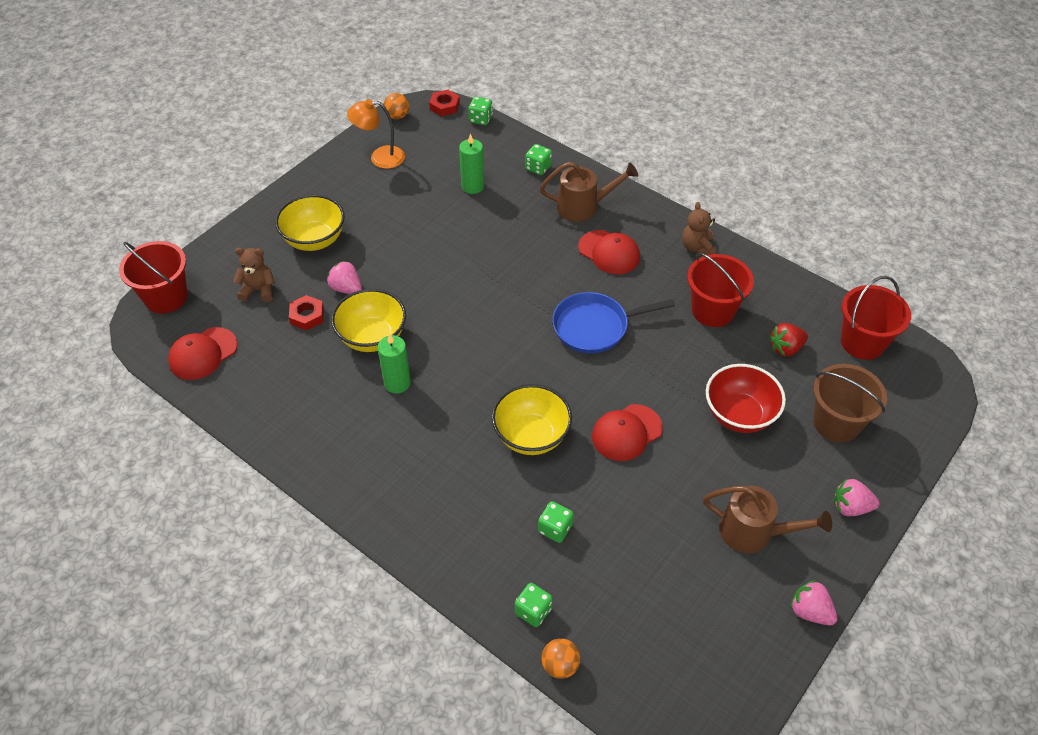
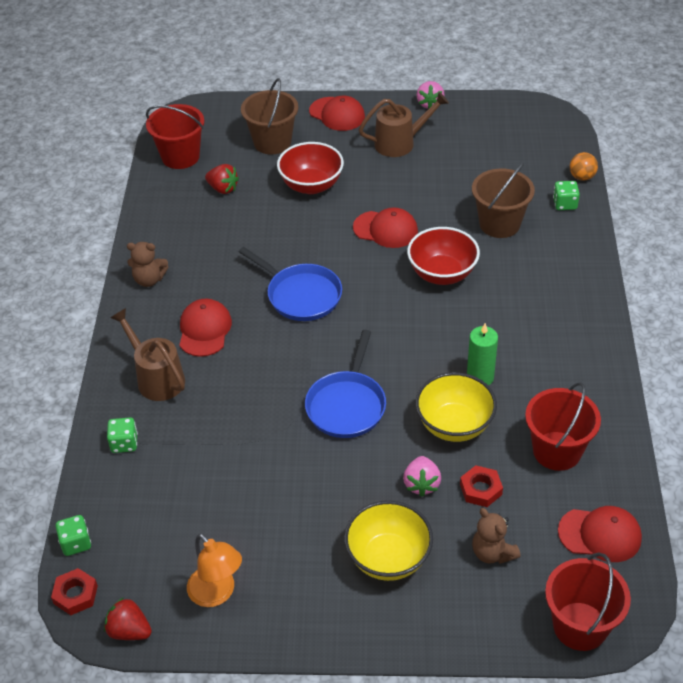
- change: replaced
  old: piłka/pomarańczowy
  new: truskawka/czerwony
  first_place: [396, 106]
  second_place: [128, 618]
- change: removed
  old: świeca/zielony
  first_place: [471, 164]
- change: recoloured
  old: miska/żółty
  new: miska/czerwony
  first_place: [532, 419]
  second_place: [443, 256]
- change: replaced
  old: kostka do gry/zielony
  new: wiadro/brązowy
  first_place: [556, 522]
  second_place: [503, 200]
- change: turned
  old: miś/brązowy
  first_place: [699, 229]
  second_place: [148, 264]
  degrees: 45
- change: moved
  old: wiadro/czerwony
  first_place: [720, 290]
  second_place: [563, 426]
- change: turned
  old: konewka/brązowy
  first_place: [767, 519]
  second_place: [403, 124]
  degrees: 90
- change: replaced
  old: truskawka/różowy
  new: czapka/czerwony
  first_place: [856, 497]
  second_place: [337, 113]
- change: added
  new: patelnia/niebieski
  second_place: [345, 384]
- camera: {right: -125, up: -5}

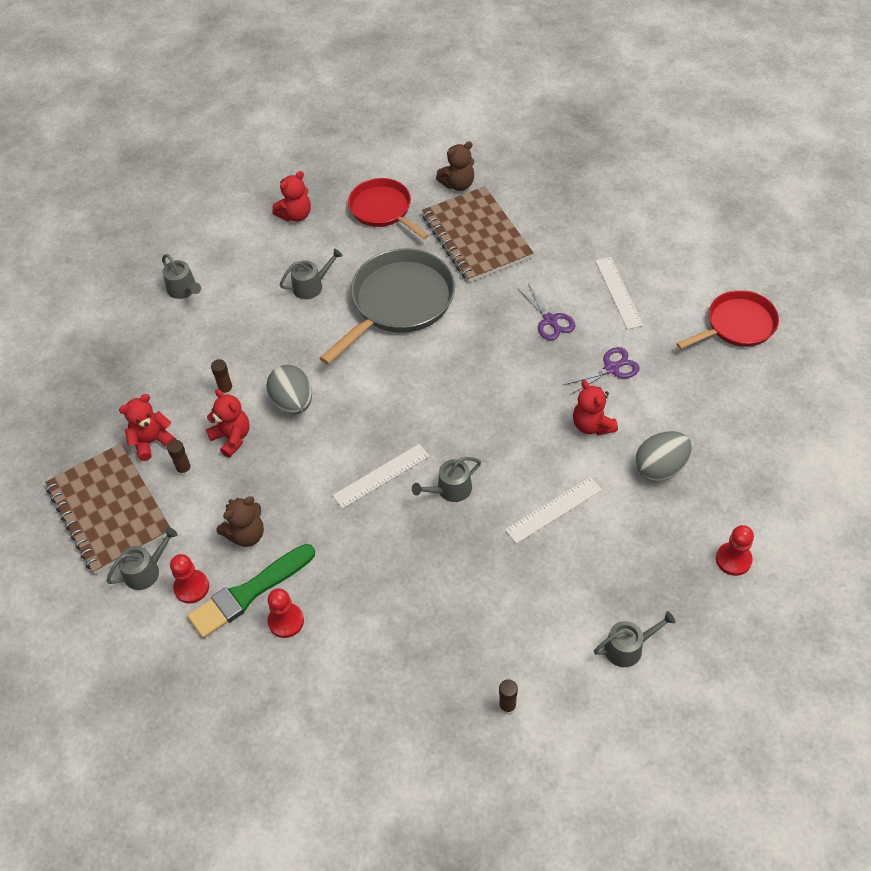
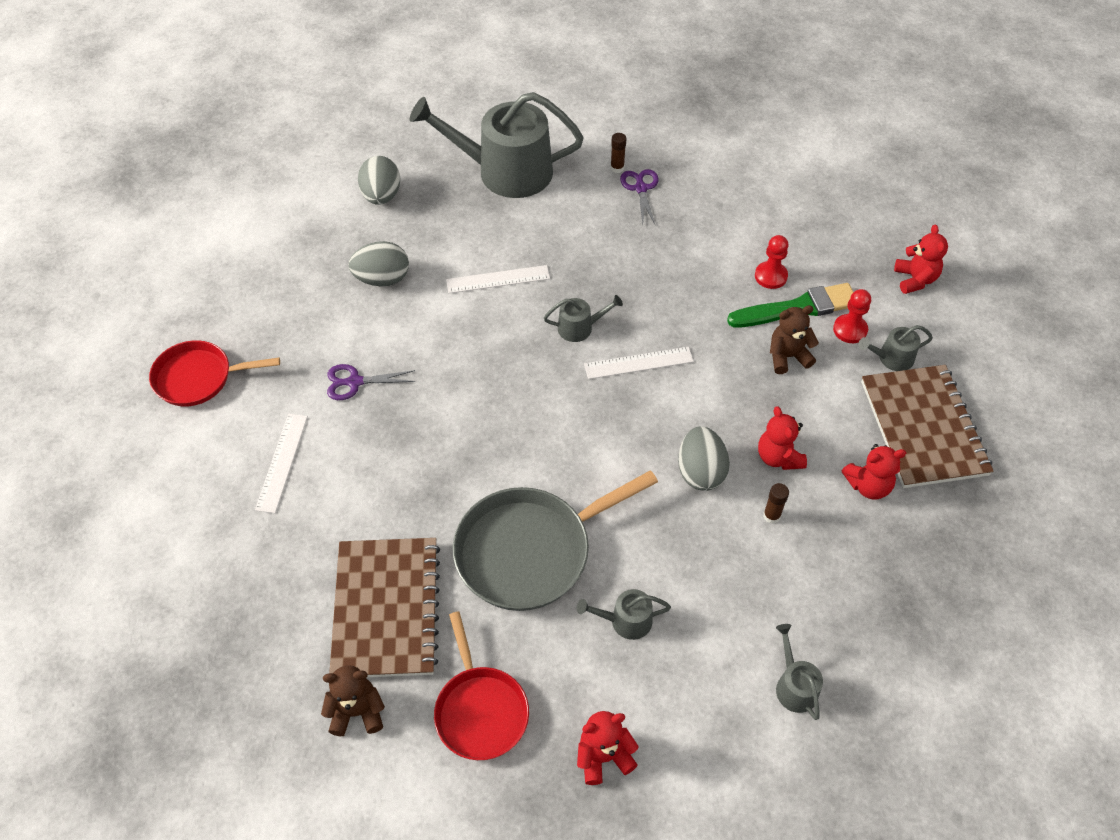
- change: removed
  old: klej w sztyfcie/brązowy
  first_place: [179, 458]
- change: moved
  old: nożyczki/fioletowy
  first_place: [546, 311]
  second_place: [639, 197]
- change: moved
  old: miś/czerwony
  first_place: [595, 407]
  second_place: [921, 259]
- change: resized
  old: konewka/szary
  first_place: [635, 639]
  second_place: [497, 145]
  factor: 2.36
- change: replaced
  old: pionek/czerwony
  new: jajko/szary
  first_place: [735, 550]
  second_place: [379, 180]
- camera: {right: -160, up: 0}

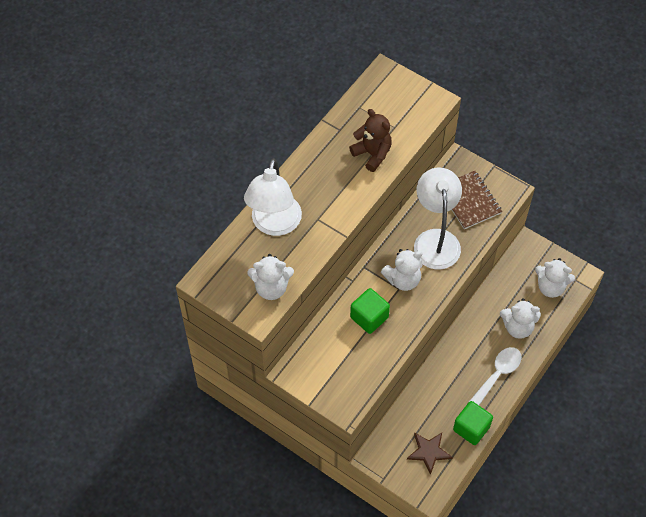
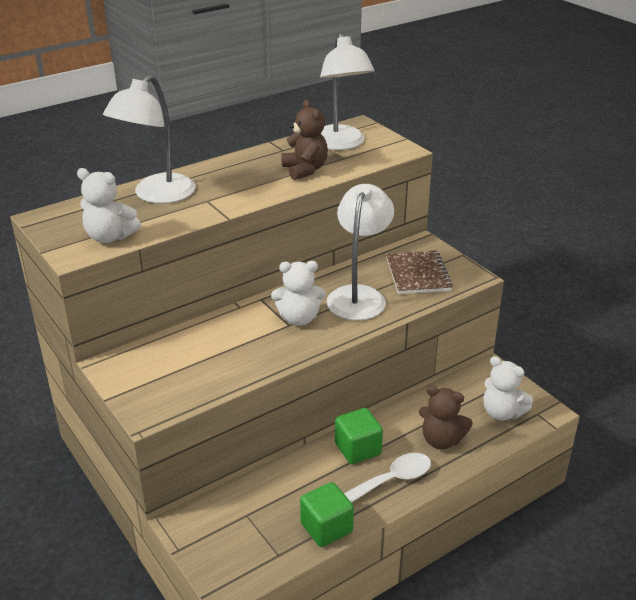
- change: moved
  old: sześcian/zielony
  first_place: [370, 311]
  second_place: [359, 436]
- change: removed
  old: gwiazda/brązowy
  first_place: [430, 454]
- change: recoloured
  old: miś/biały
  new: miś/brązowy
  first_place: [520, 318]
  second_place: [446, 417]
- change: added
  new: lampka/biały
  second_place: [347, 91]
- camera: {right: 20, up: -25}

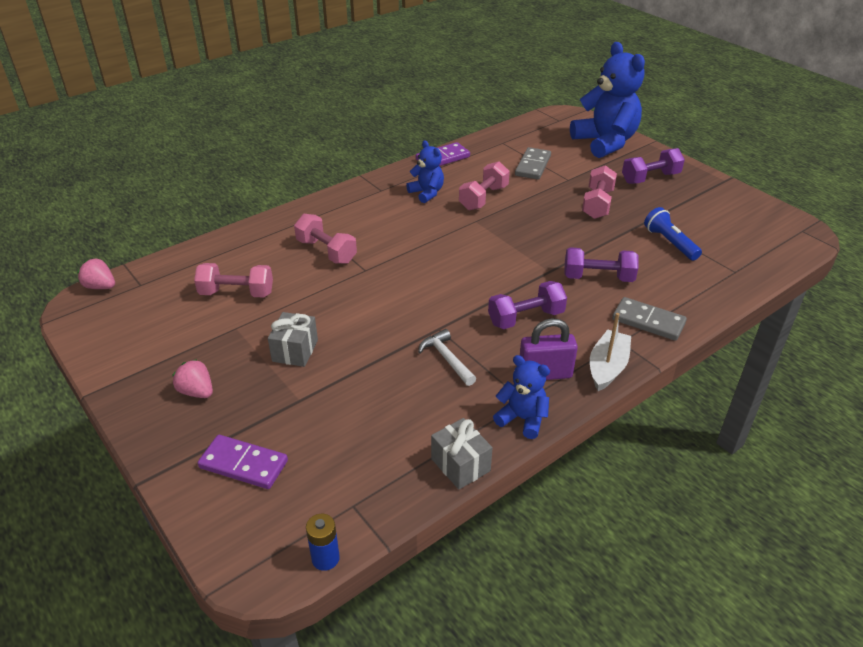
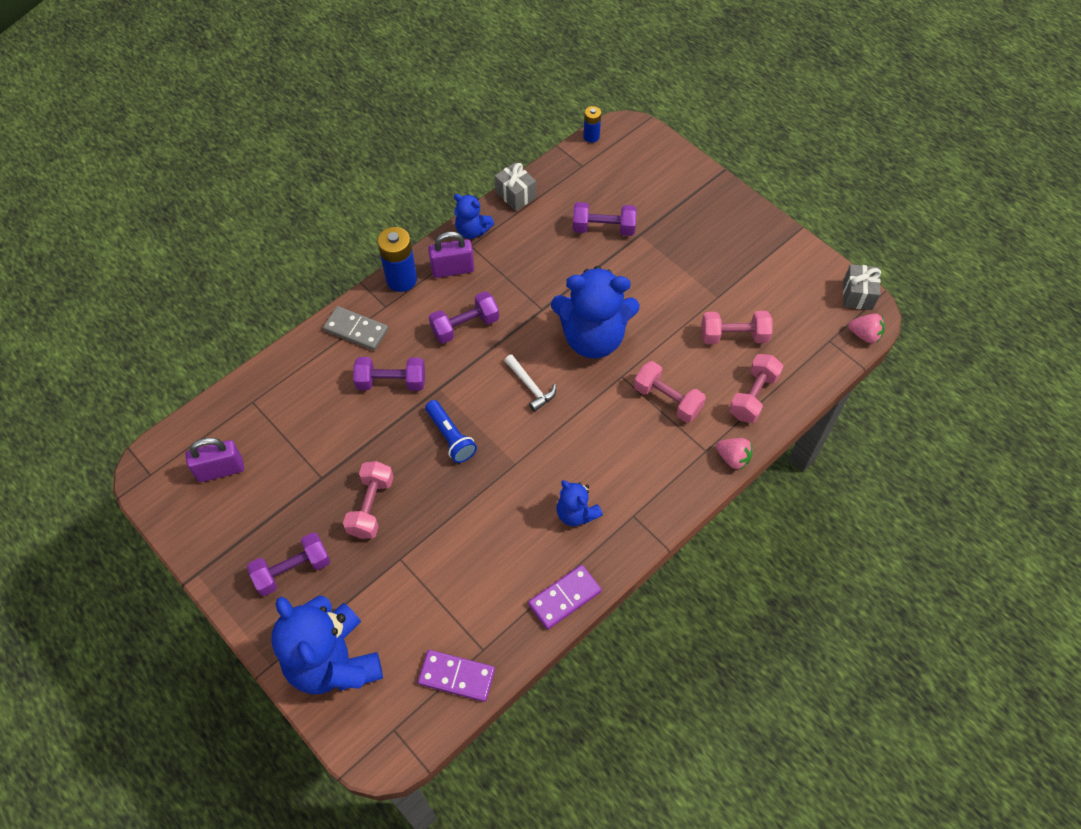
- change: moved
  old: truskawka/różowy
  first_place: [192, 378]
  second_place: [734, 454]
- change: moved
  old: kostka domina/fioletowy
  first_place: [243, 462]
  second_place: [456, 676]
- change: moved
  old: prezent/szary
  first_place: [293, 339]
  second_place: [862, 287]
- change: moved
  old: młotek/biały
  first_place: [447, 357]
  second_place: [530, 383]
- change: moved
  old: hantel/różowy
  first_place: [484, 186]
  second_place: [756, 388]
- change: removed
  old: kostka domina/szary
  first_place: [533, 163]
- change: replaced
  old: łódka/biały
  new: bateria/niebieski
  first_place: [610, 352]
  second_place: [397, 259]
- change: moved
  old: latarka/niebieski
  first_place: [673, 234]
  second_place: [451, 431]
- change: added
  new: kłódka/fioletowy
  second_place: [214, 460]
- change: added
  new: miś/niebieski
  second_place: [595, 312]
- change: added
  new: hantel/fioletowy
  second_place: [605, 219]
- camera: {right: 175, up: 20}

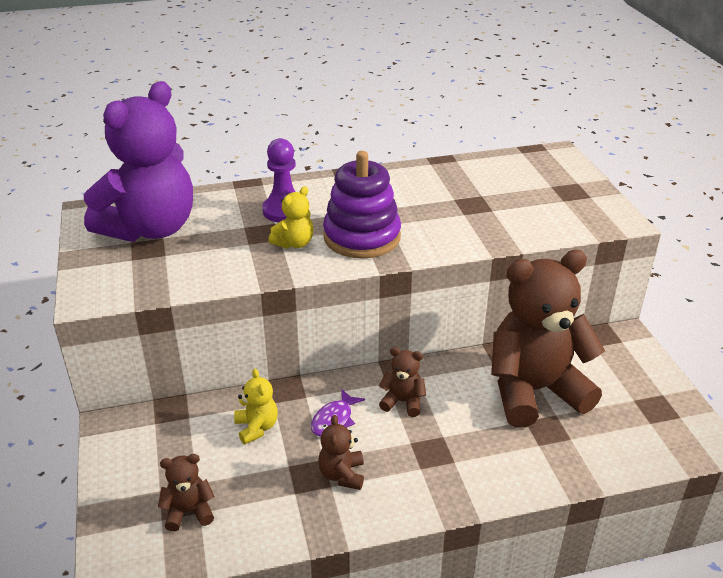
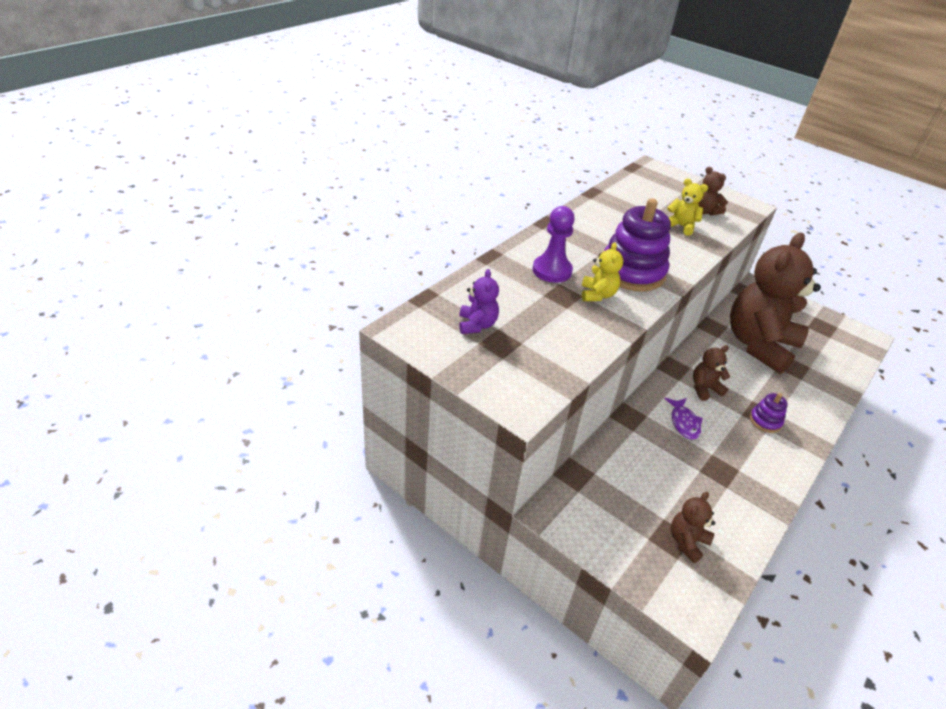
- change: resized
  old: miś/fioletowy
  first_place: [138, 161]
  second_place: [479, 301]
  factor: 0.41
- change: moved
  old: miś/żółty
  first_place: [256, 406]
  second_place: [687, 207]
- change: moved
  old: miś/brązowy
  first_place: [341, 452]
  second_place: [713, 191]
- change: added
  new: zabawka nakładanka/fioletowy
  second_place: [769, 413]
- camera: {right: -40, up: 5}

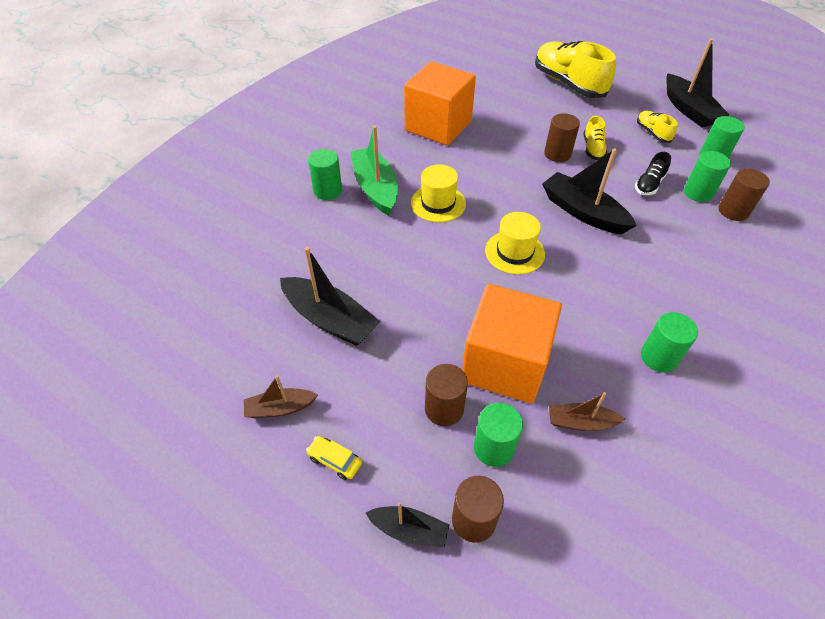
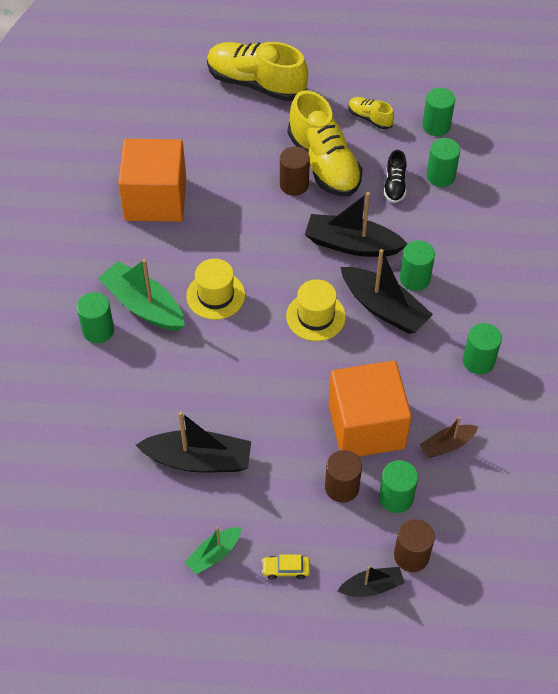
- change: recoloured
  old: łódka/brązowy
  new: łódka/zielony
  first_place: [281, 396]
  second_place: [213, 550]
- change: resized
  old: but/żółty
  first_place: [595, 138]
  second_place: [325, 143]
  factor: 2.12
- change: moved
  old: łódka/czarny
  first_place: [697, 83]
  second_place: [387, 291]
- change: removed
  old: walec/brązowy
  first_place: [744, 195]
- change: added
  new: walec/zielony
  second_place: [417, 265]
- camera: {right: -30, up: 5}

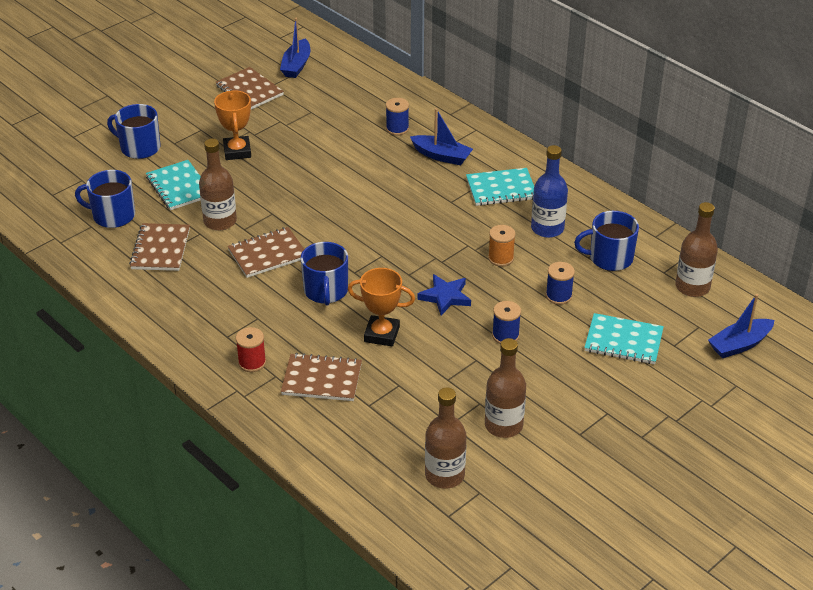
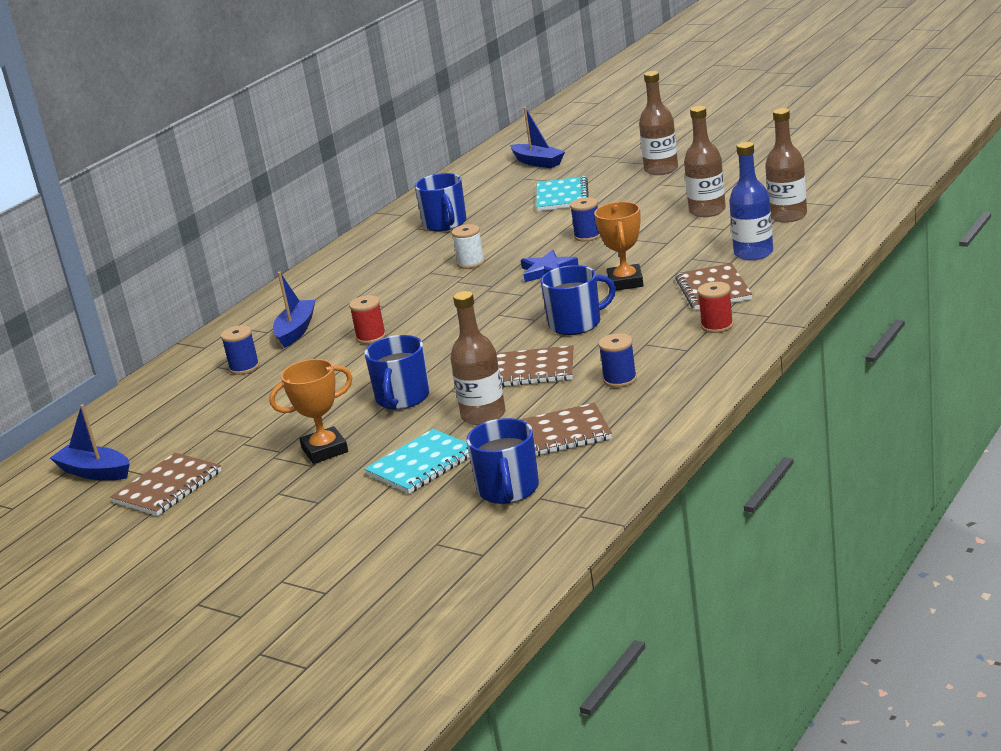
- change: moved
  old: kubek/niebieski
  first_place: [133, 131]
  second_place: [397, 372]
- change: turned
  old: zeszyt/brązowy
  first_place: [266, 252]
  second_place: [535, 366]
  degrees: -45
- change: turned
  old: łódka/niebieski
  first_place: [295, 48]
  second_place: [90, 442]
  degrees: -150
- change: removed
  old: zeszyt/turkusowy
  first_place: [500, 187]
- change: recoloured
  old: szpulka/pomarańczowy
  new: szpulka/biały
  first_place: [502, 246]
  second_place: [468, 246]
- change: moved
  old: butelka/niebieski
  first_place: [549, 191]
  second_place: [751, 201]
- change: moved
  old: szpulka/niebieski
  first_place: [560, 283]
  second_place: [617, 360]
- change: moved
  old: butelka/brązowy
  first_place: [696, 249]
  second_place: [658, 123]
- change: added
  new: szpulka/czerwony
  second_place: [367, 319]
- camera: {right: -100, up: -15}

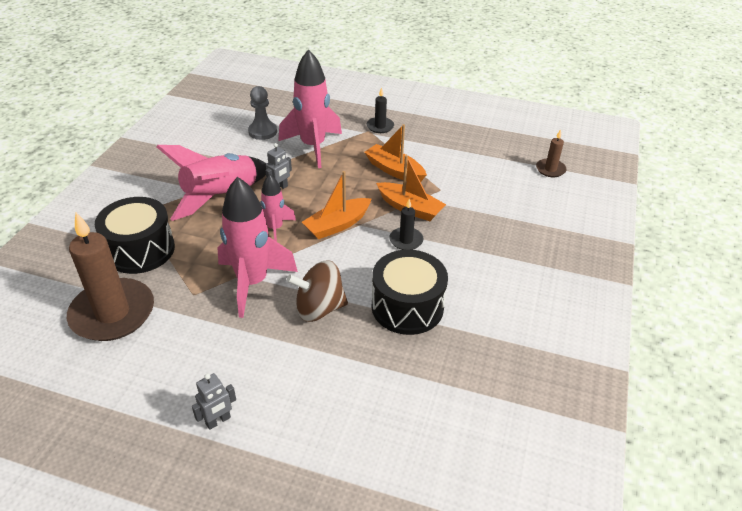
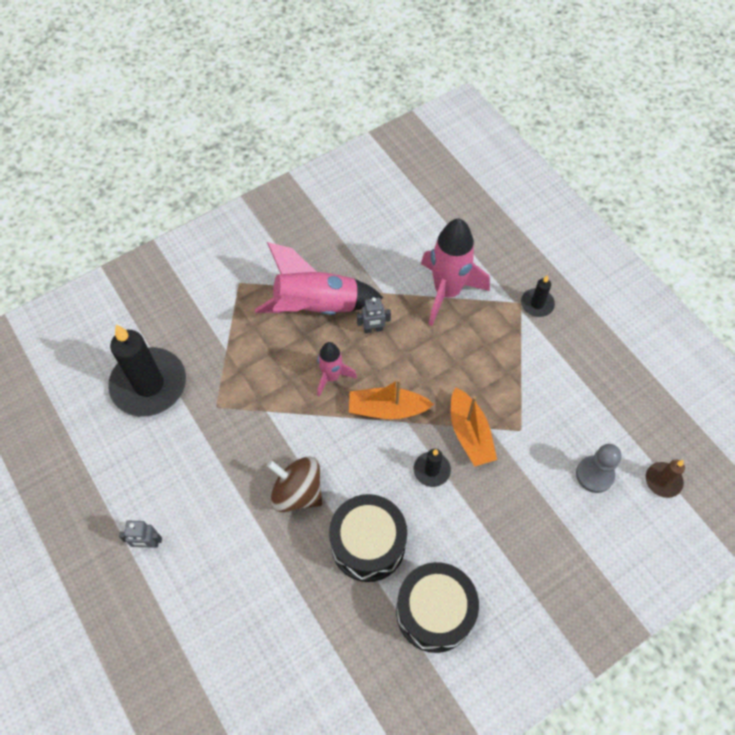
- change: recoloured
  old: świeca/brązowy
  new: świeca/czarny
  first_place: [110, 276]
  second_place: [147, 371]
- change: moved
  old: bęben/czarny
  first_place: [135, 235]
  second_place: [437, 607]
- change: removed
  old: rakieta/różowy
  first_place: [257, 247]
- change: moved
  old: pionek/szary
  first_place: [262, 113]
  second_place: [598, 468]
- change: removed
  old: łódka/pomarańczowy
  first_place: [395, 153]
- camera: {right: 40, up: 20}

